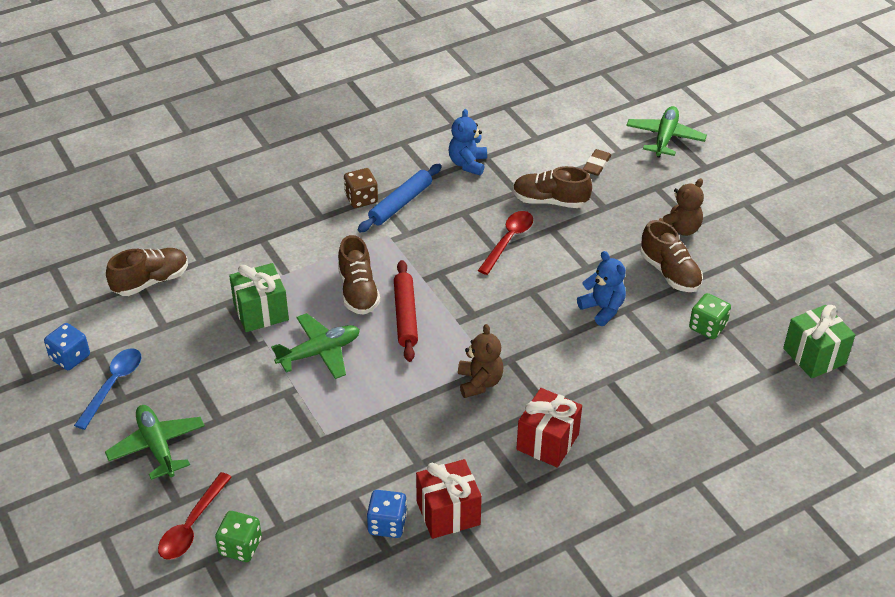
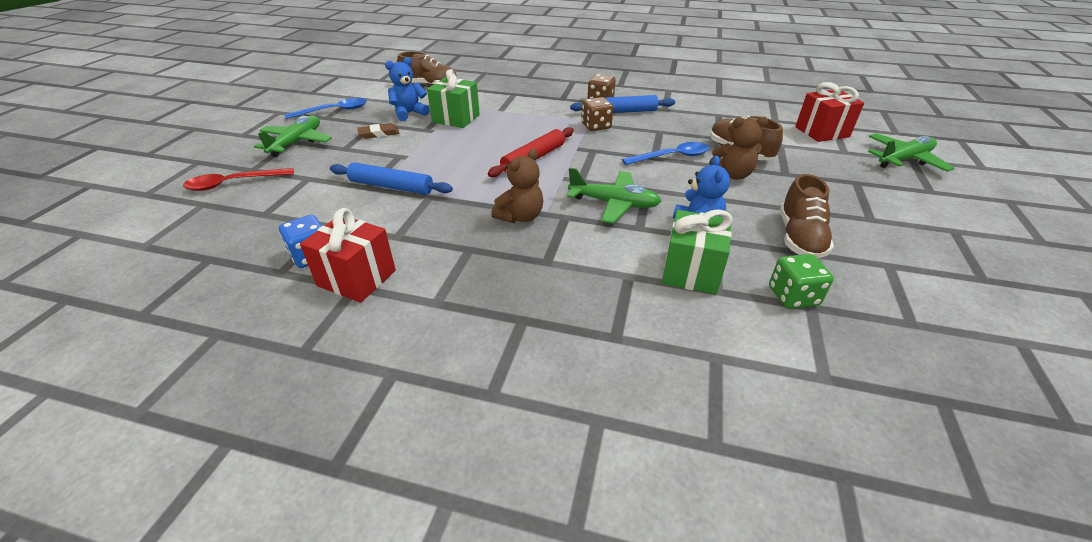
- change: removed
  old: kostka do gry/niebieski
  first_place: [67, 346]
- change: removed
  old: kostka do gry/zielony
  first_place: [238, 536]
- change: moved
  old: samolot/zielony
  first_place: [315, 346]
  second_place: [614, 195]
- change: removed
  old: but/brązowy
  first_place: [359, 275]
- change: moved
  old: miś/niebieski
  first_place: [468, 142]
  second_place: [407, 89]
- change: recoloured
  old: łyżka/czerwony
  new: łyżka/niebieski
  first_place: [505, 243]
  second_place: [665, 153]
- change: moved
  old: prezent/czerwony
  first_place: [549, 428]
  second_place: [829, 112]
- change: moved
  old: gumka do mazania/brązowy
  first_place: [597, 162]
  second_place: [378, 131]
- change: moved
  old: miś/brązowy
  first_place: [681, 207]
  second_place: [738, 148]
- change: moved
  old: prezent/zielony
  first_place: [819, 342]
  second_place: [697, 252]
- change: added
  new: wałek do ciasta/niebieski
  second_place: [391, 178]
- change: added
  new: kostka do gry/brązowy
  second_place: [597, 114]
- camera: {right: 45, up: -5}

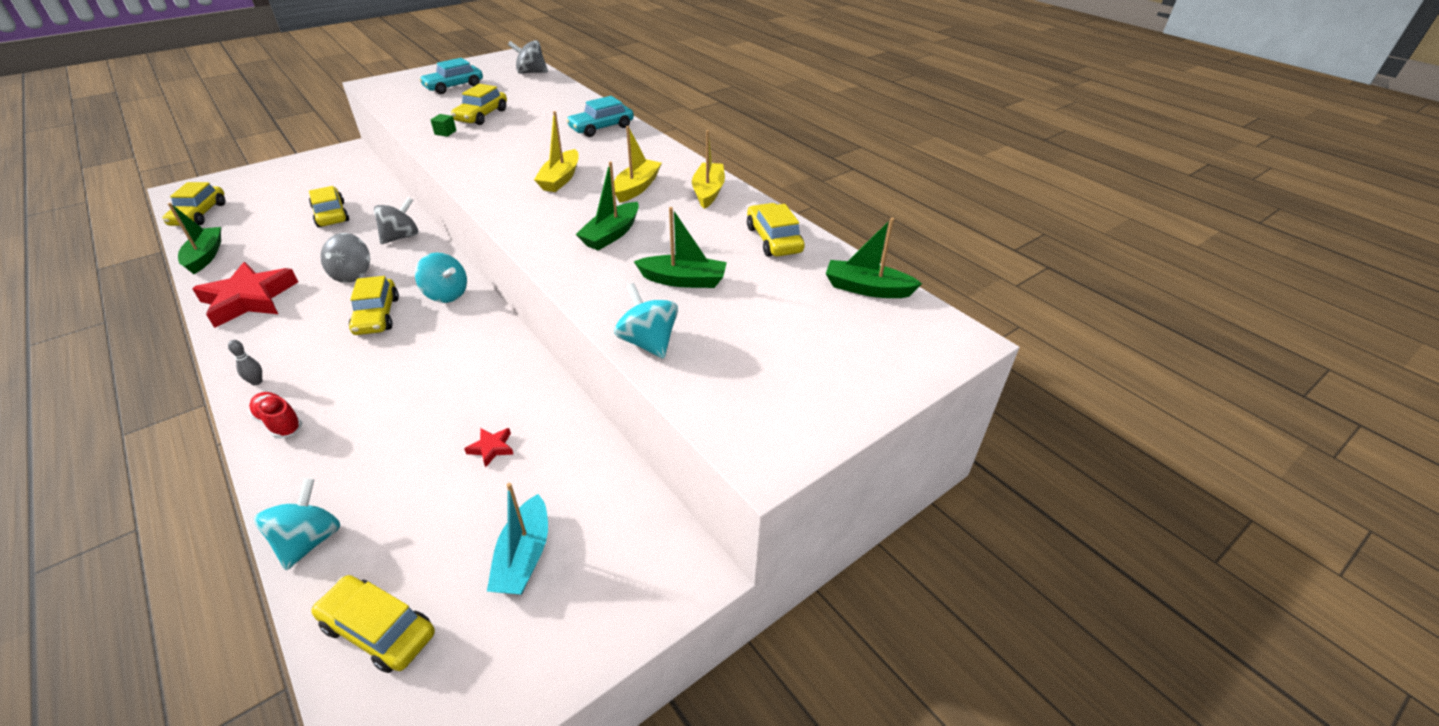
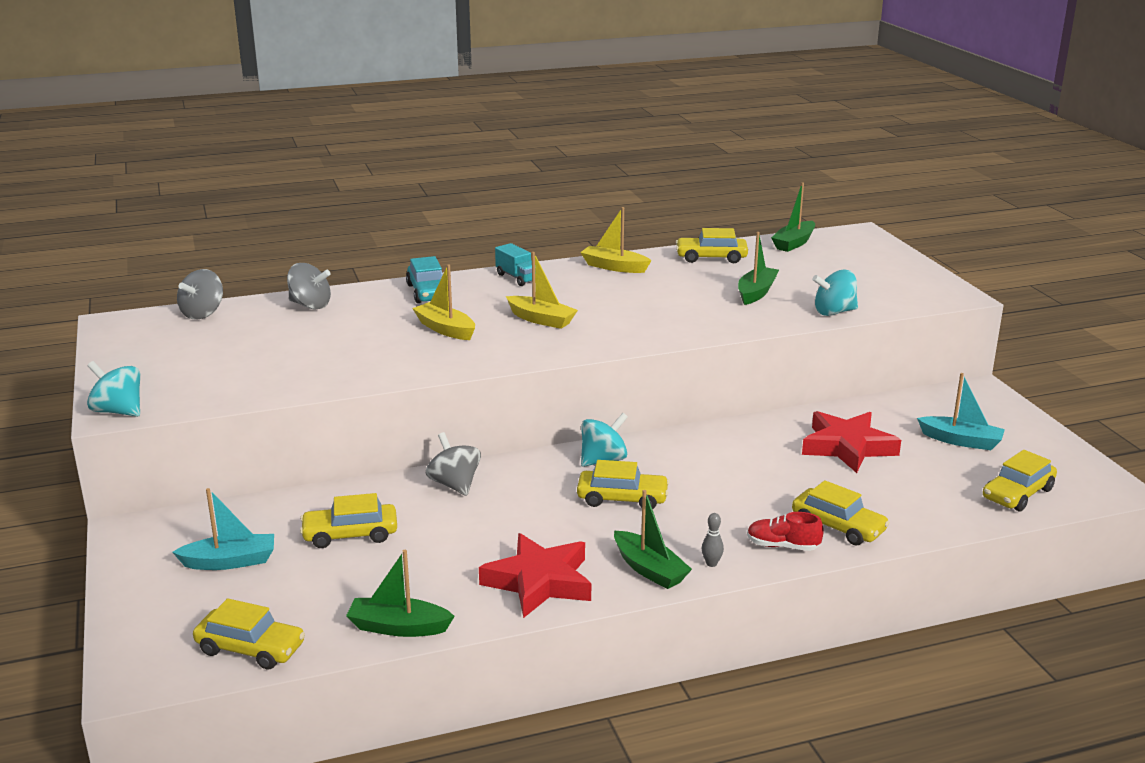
- change: turned
  old: but/czerwony
  first_place: [275, 415]
  second_place: [785, 531]
  degrees: 45
- change: moved
  old: bączek/turkusowy
  first_place: [297, 524]
  second_place: [114, 389]
- change: moved
  old: bączek/szary
  first_place: [345, 258]
  second_place: [309, 286]
- change: removed
  old: samochód/turkusowy
  first_place: [451, 76]
- change: removed
  old: sześcian/zielony
  first_place: [443, 125]
- change: moved
  old: samochód/żółty
  first_place: [479, 104]
  second_place: [841, 512]
- change: resized
  old: gwiazda/czerwony
  first_place: [488, 447]
  second_place: [851, 442]
  factor: 2.38
- change: moved
  old: łódka/zielony
  first_place: [607, 206]
  second_place: [653, 539]
- change: moved
  old: łódka/żółty
  first_place: [638, 164]
  second_place: [443, 302]
- change: added
  new: łódka/turkusowy
  second_place: [223, 529]
- change: added
  new: ciężarówka/turkusowy
  second_place: [513, 264]
- camera: {right: -70, up: -15}

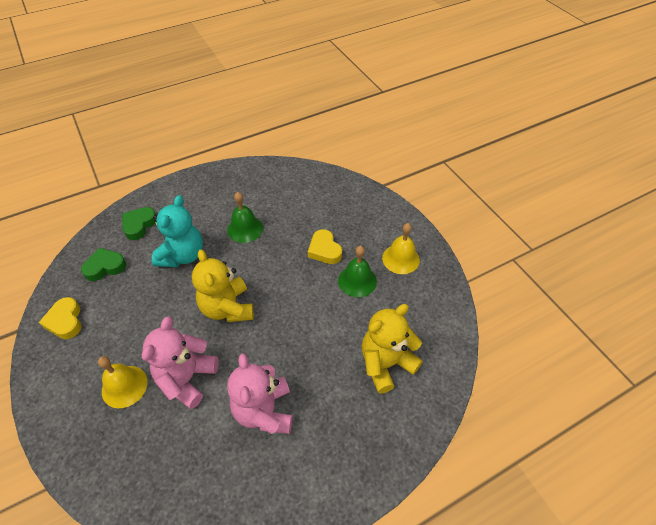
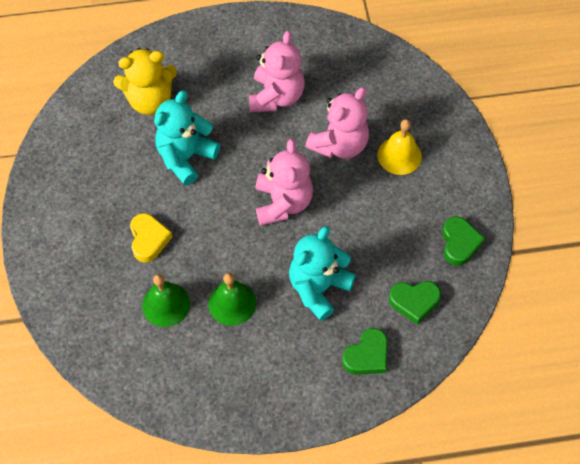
- change: recoloured
  old: serce/żółty
  new: serce/zielony
  first_place: [60, 318]
  second_place: [463, 241]
- change: recoloured
  old: miś/żółty
  new: miś/różowy
  first_place: [223, 286]
  second_place: [284, 182]
- change: moved
  old: dzwonek/zielony
  first_place: [357, 271]
  second_place: [166, 300]
- change: removed
  old: dzwonek/żółty
  first_place: [401, 248]
- change: added
  new: miś/turkusowy
  second_place: [187, 138]
- camera: {right: -160, up: 10}

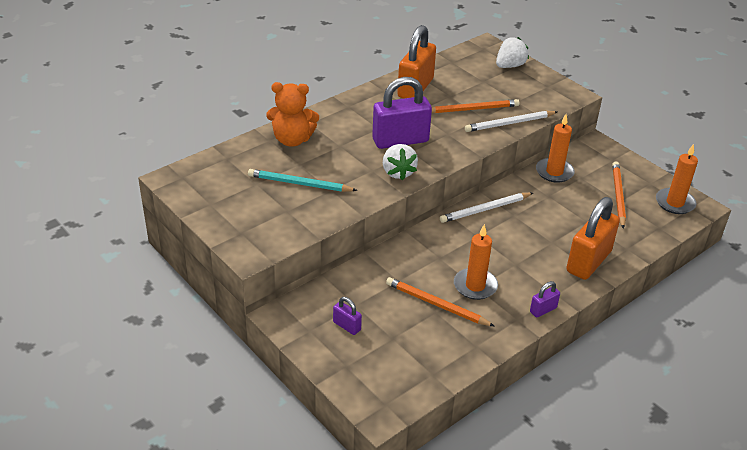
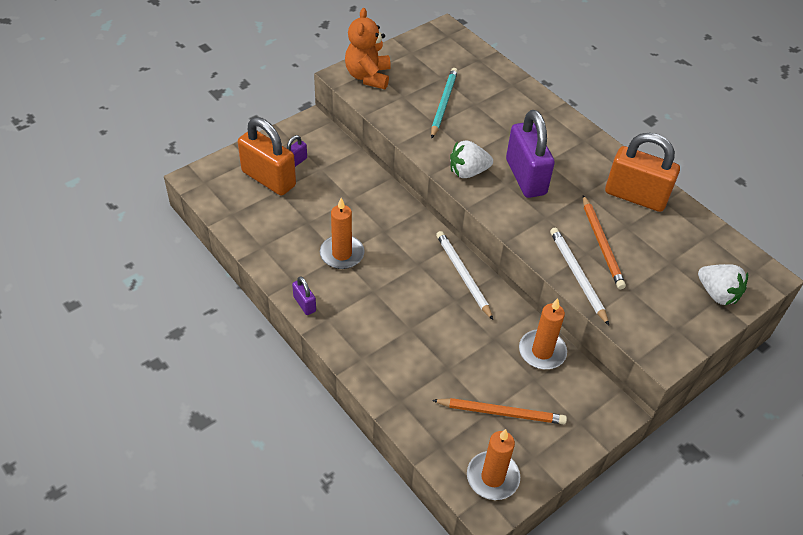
- change: moved
  old: miś/pomarańczowy
  first_place: [292, 114]
  second_place: [368, 48]
- change: removed
  old: ołówek/pomarańczowy
  first_place: [440, 301]
- change: moved
  old: kłódka/pomarańczowy
  first_place: [593, 238]
  second_place: [267, 156]
- camera: {right: 90, up: 10}

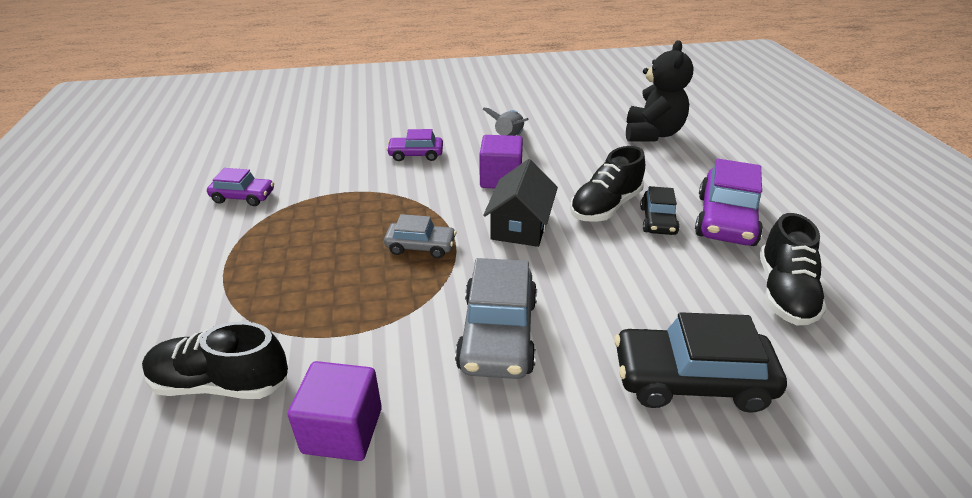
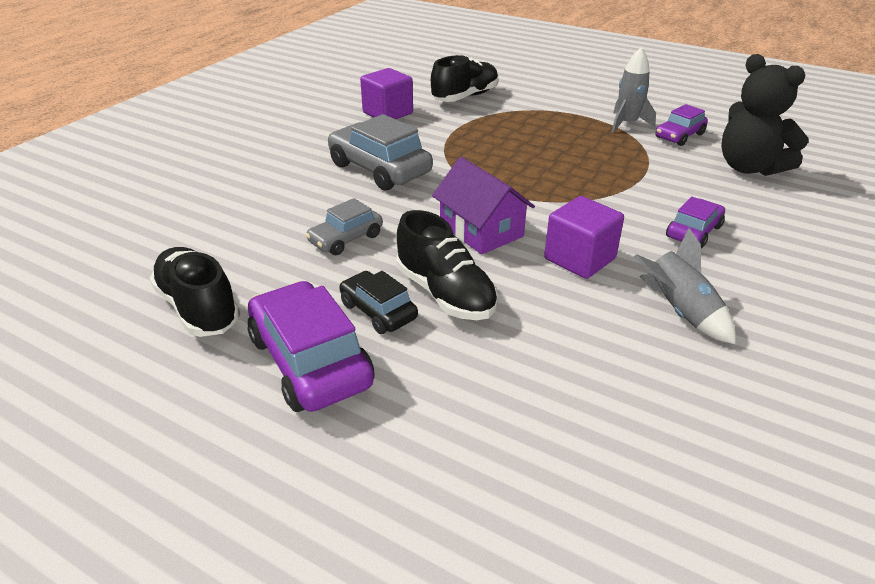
- change: moved
  old: samochód/szary
  first_place: [420, 236]
  second_place: [344, 226]
- change: recoloured
  old: domek/czarny
  new: domek/fioletowy
  first_place: [520, 203]
  second_place: [483, 206]
- change: turned
  old: but/czarny
  first_place: [607, 184]
  second_place: [447, 265]
  degrees: 150
- change: removed
  old: samochód/czarny
  first_place: [700, 362]
- change: moved
  old: miś/czarny
  first_place: [660, 90]
  second_place: [764, 115]
- change: added
  new: rakieta/szary
  second_place: [634, 90]
- camera: {right: 130, up: 0}

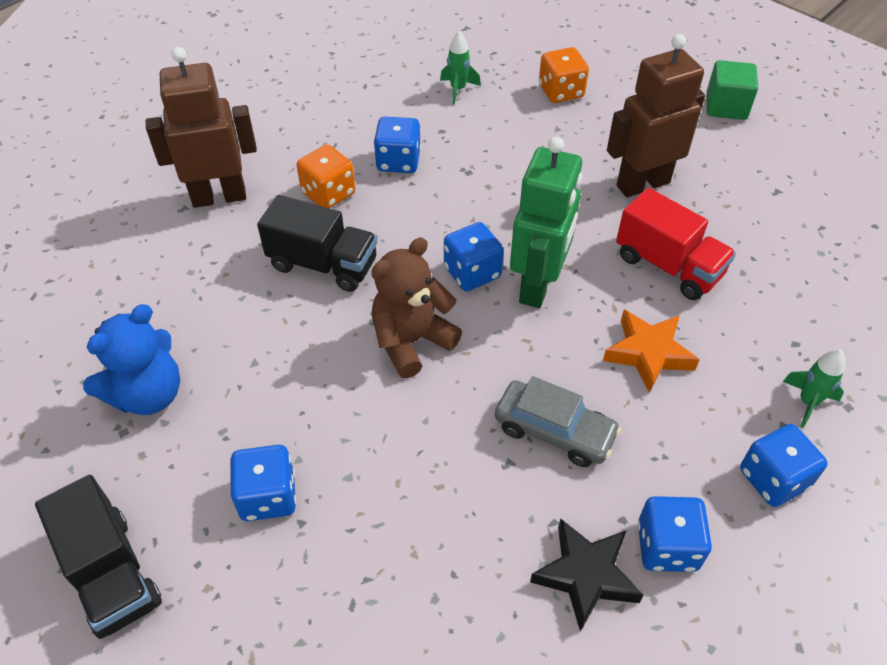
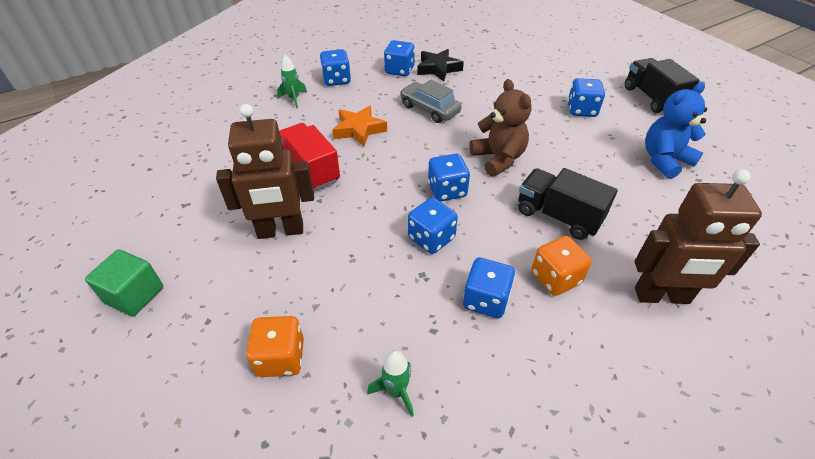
- change: turned
  old: miś/brązowy
  first_place: [416, 308]
  second_place: [500, 128]
  degrees: -90
- change: removed
  old: robot/zielony
  first_place: [546, 222]
- change: added
  new: kostka do gry/niebieski
  second_place: [433, 225]
- camera: {right: -165, up: -5}

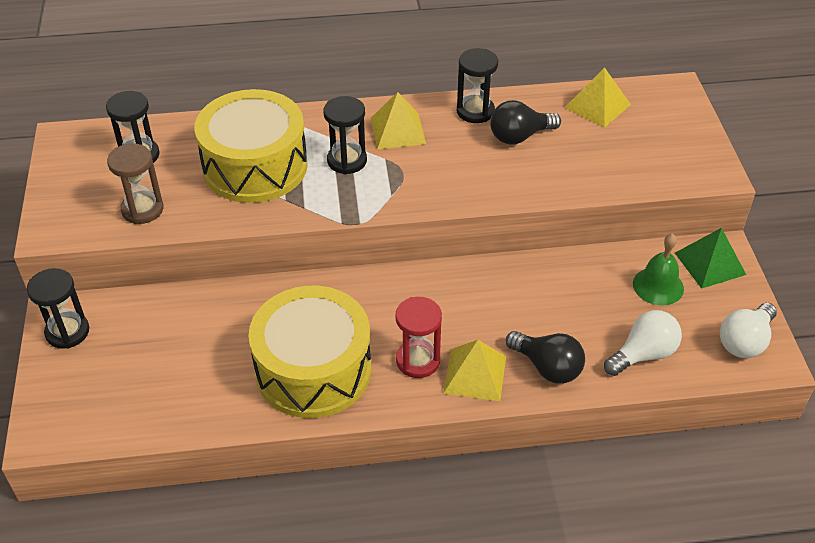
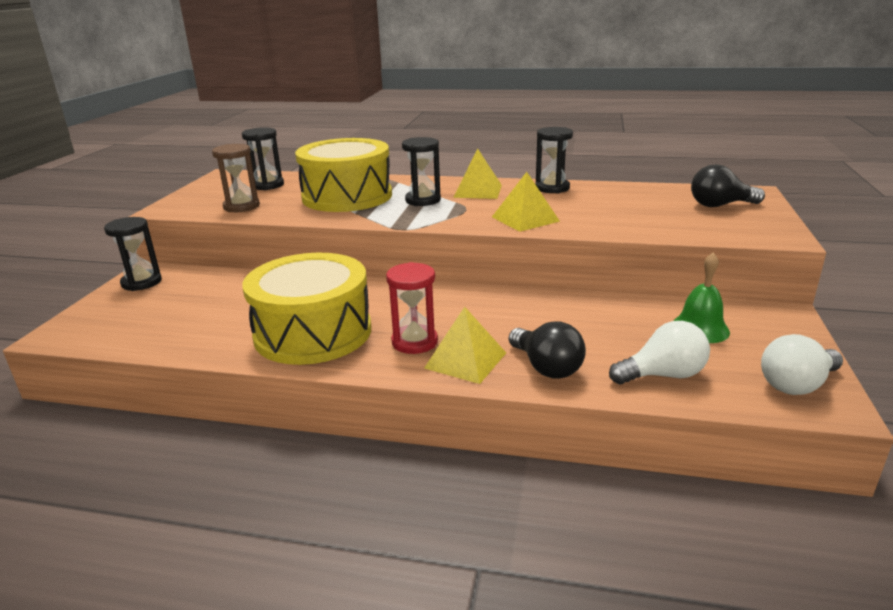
- change: moved
  old: żarówka/czarny
  first_place: [525, 122]
  second_place: [728, 185]
- change: moved
  old: piramida/żółty
  first_place: [597, 97]
  second_place: [526, 202]
- change: removed
  old: piramida/zielony
  first_place: [710, 258]
- camera: {right: 20, up: -20}

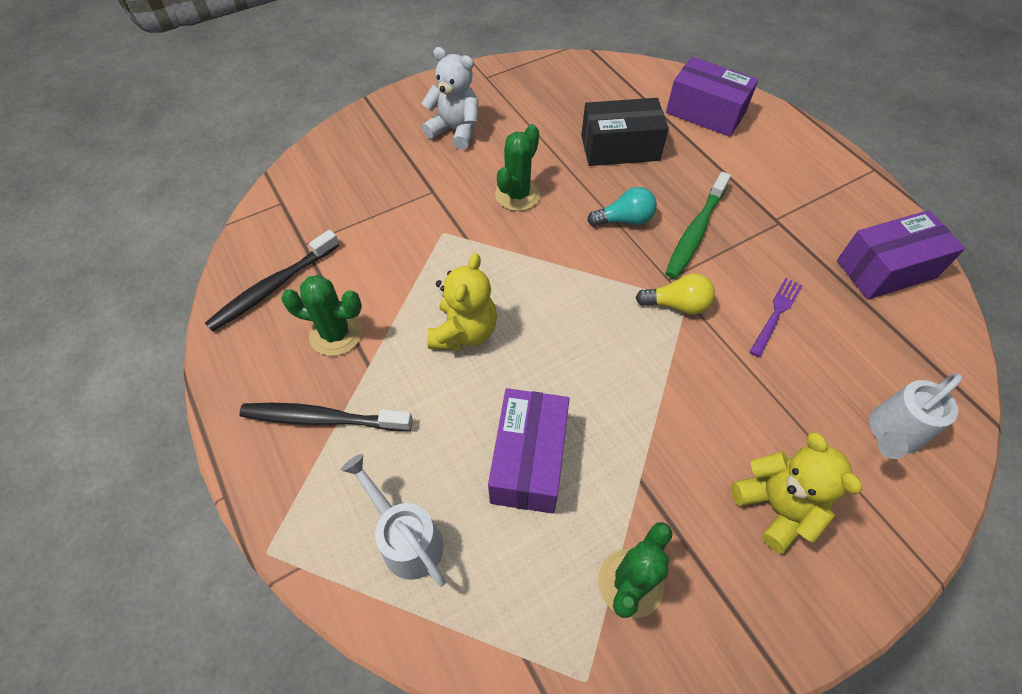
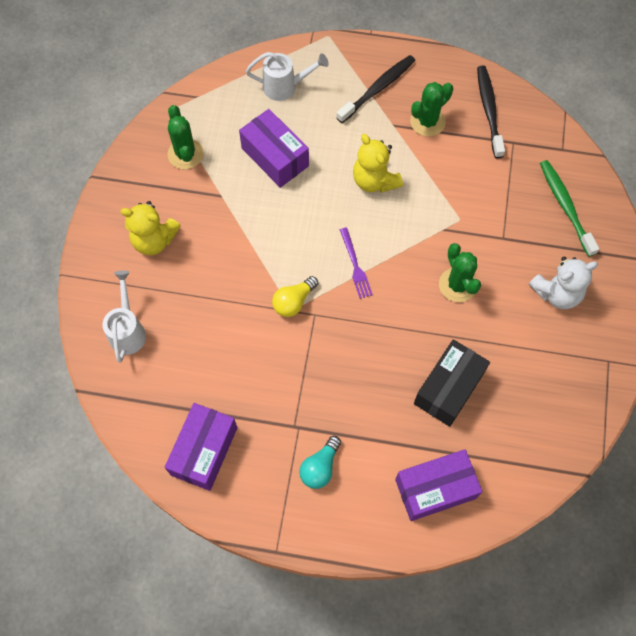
- change: moved
  old: żarówka/turkusowy
  first_place: [622, 207]
  second_place: [320, 462]
- change: moved
  old: szczoteczka do zębów/zielony
  first_place: [698, 225]
  second_place: [569, 208]
- change: moved
  old: widelec/fioletowy
  first_place: [775, 317]
  second_place: [356, 263]
- camera: {right: 130, up: 10}

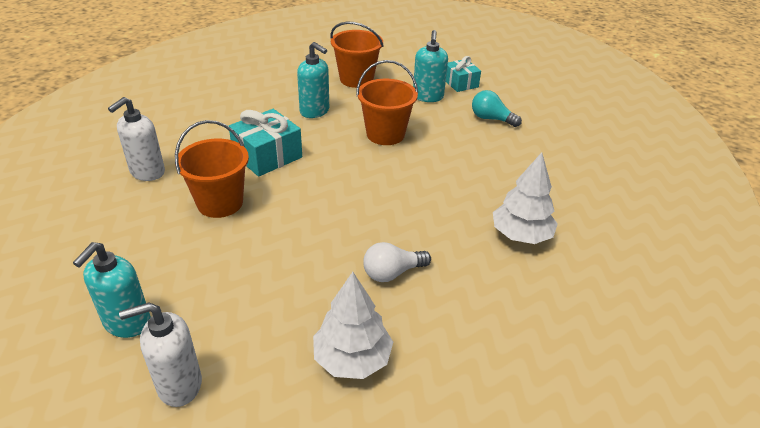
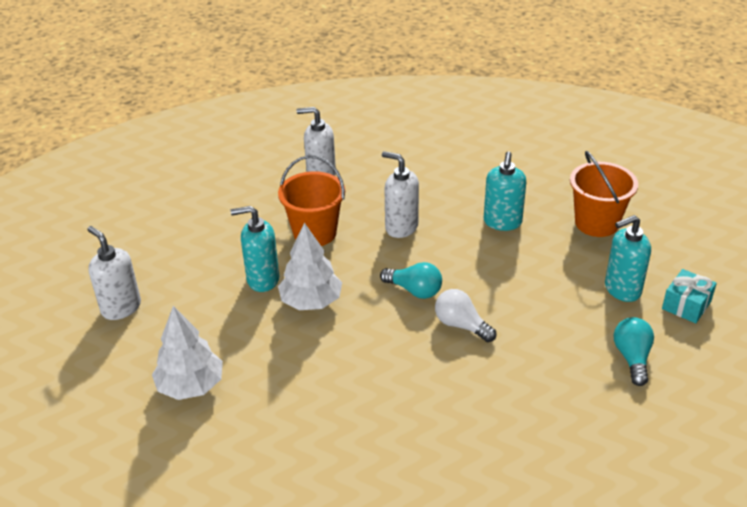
- change: moved
  old: dozownik mydła/turkusowy
  first_place: [112, 290]
  second_place: [255, 249]
- change: replaced
  old: prezent/turkusowy
  new: dozownik mydła/biały
  first_place: [265, 143]
  second_place: [400, 194]
- change: removed
  old: wiadro/pomarańczowy
  first_place: [387, 102]
- change: moved
  old: żarówka/biały
  first_place: [397, 262]
  second_place: [465, 315]
- change: moved
  old: drzewko/biały
  first_place: [525, 198]
  second_place: [310, 266]
- change: added
  new: żarówka/turkusowy
  second_place: [411, 280]
- camera: {right: 65, up: 0}

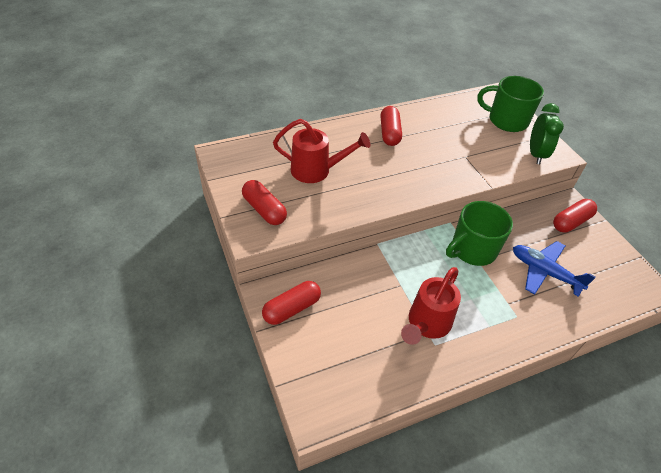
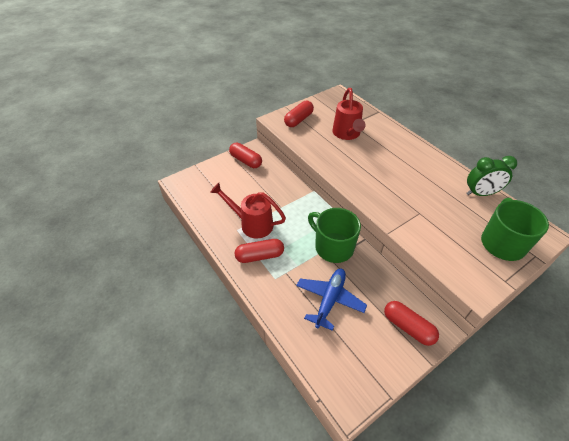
- change: moved
  old: kapsułka/czerwony
  first_place: [391, 126]
  second_place: [259, 251]
- change: moved
  old: budzik/zielony
  first_place: [547, 133]
  second_place: [491, 176]
- camera: {right: 80, up: 0}

